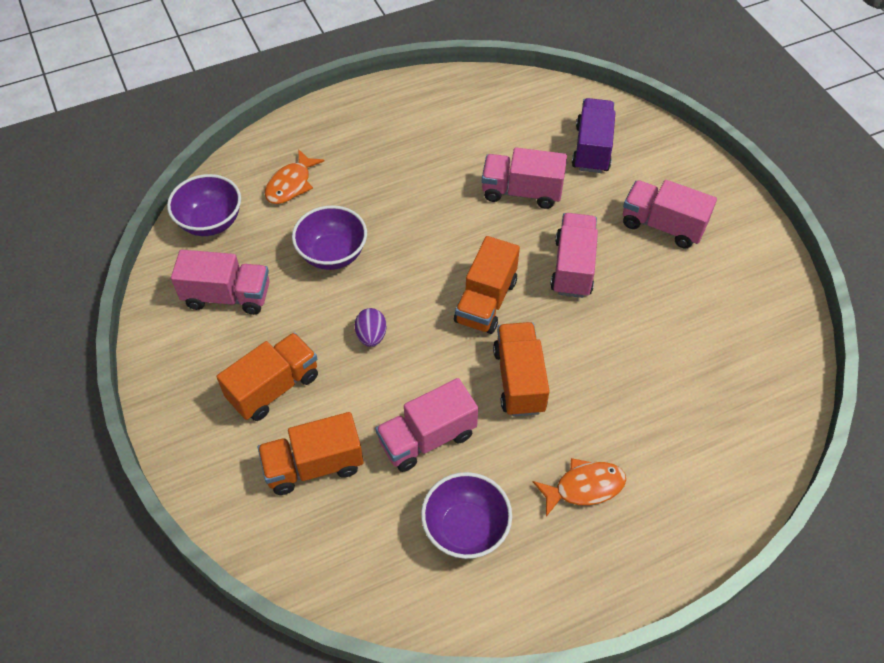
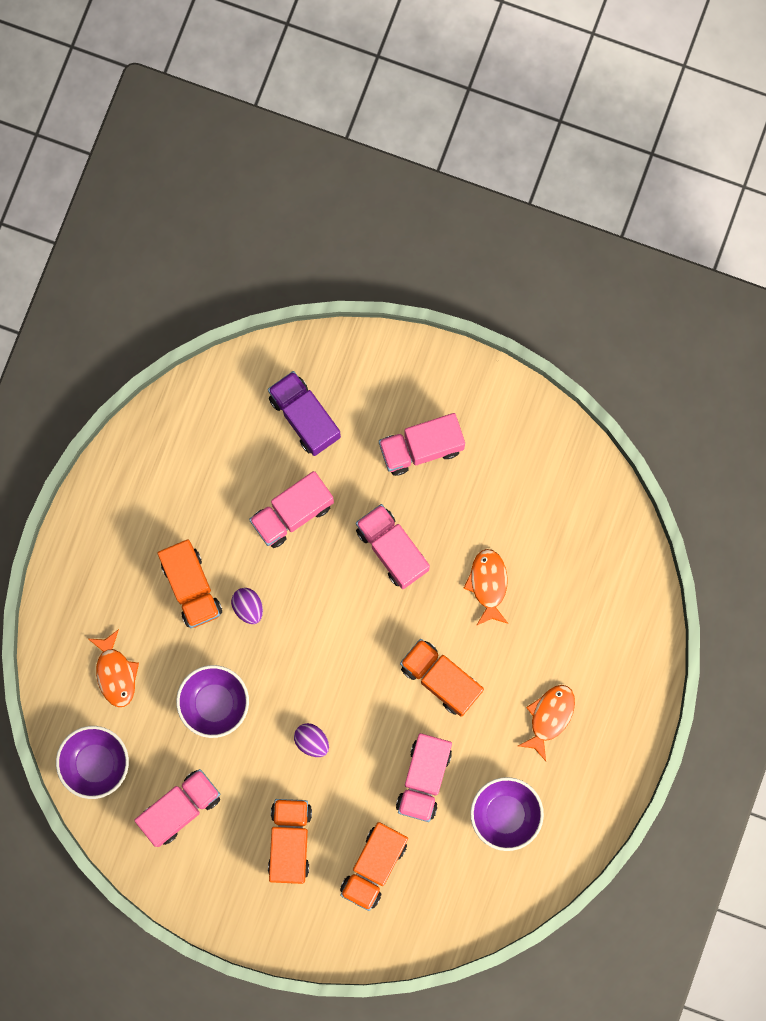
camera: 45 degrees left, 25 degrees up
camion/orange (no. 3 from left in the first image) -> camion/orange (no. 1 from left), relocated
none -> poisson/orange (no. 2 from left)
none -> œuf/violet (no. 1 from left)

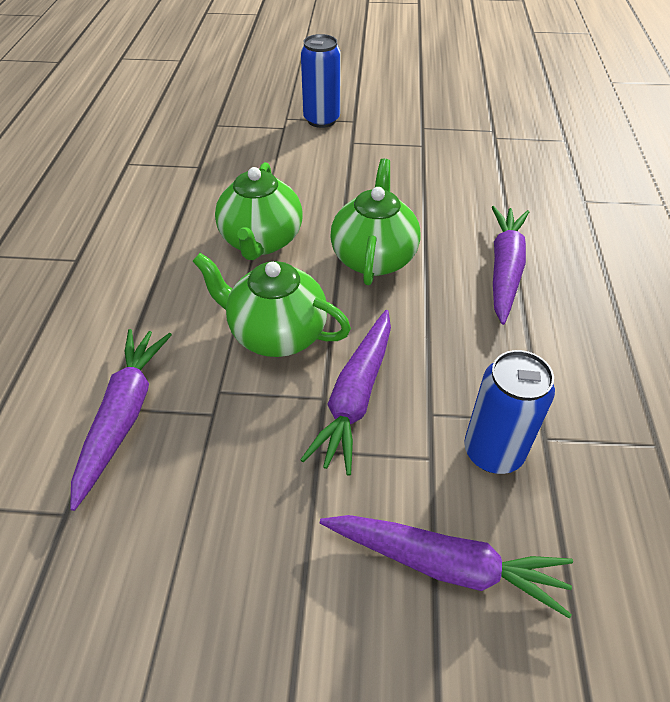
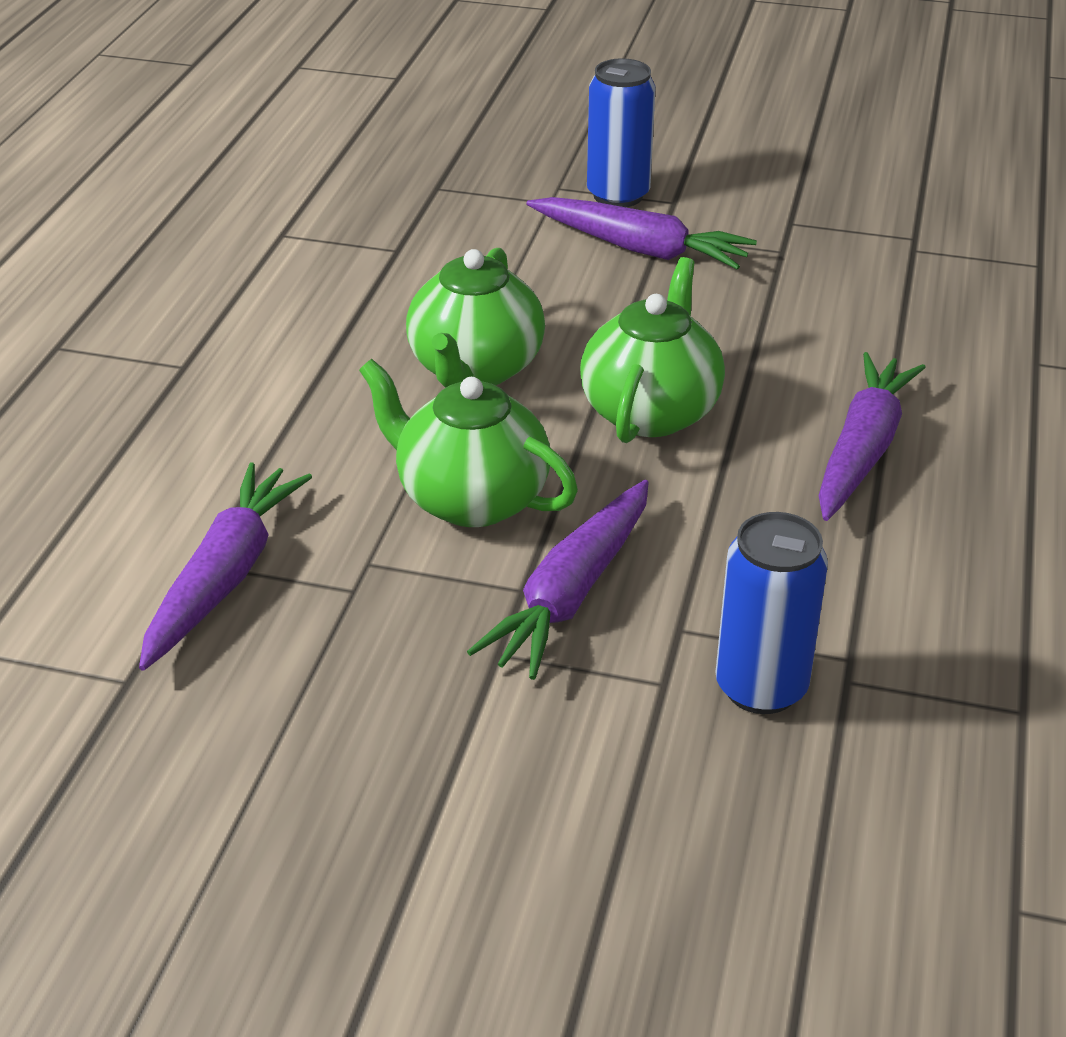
camera: 10 degrees right, 10 degrees down
carotte/violet (no. 3 from left), relocated

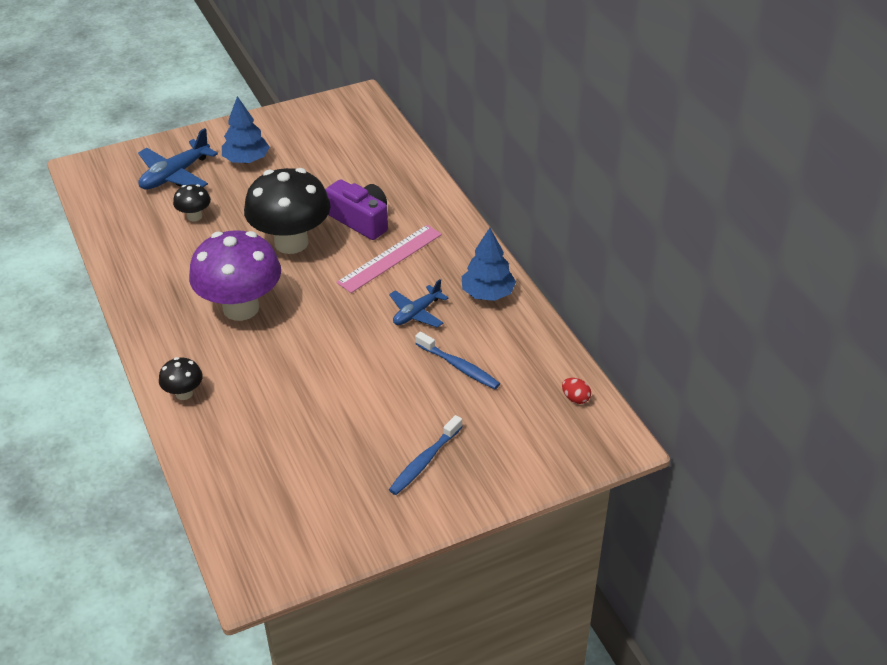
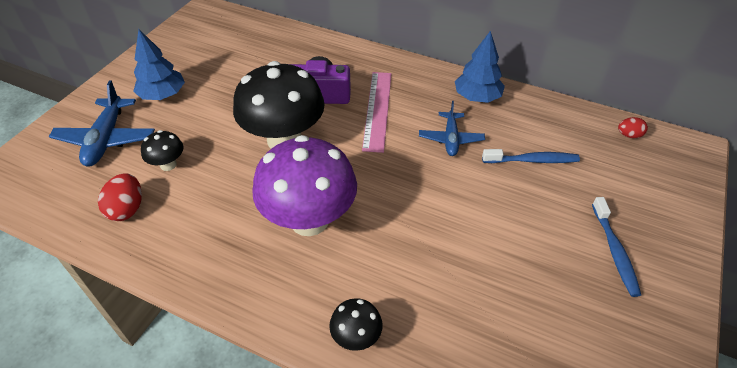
camera: 40 degrees left, 5 degrees up
none -> œuf/rouge (no. 1 from left)

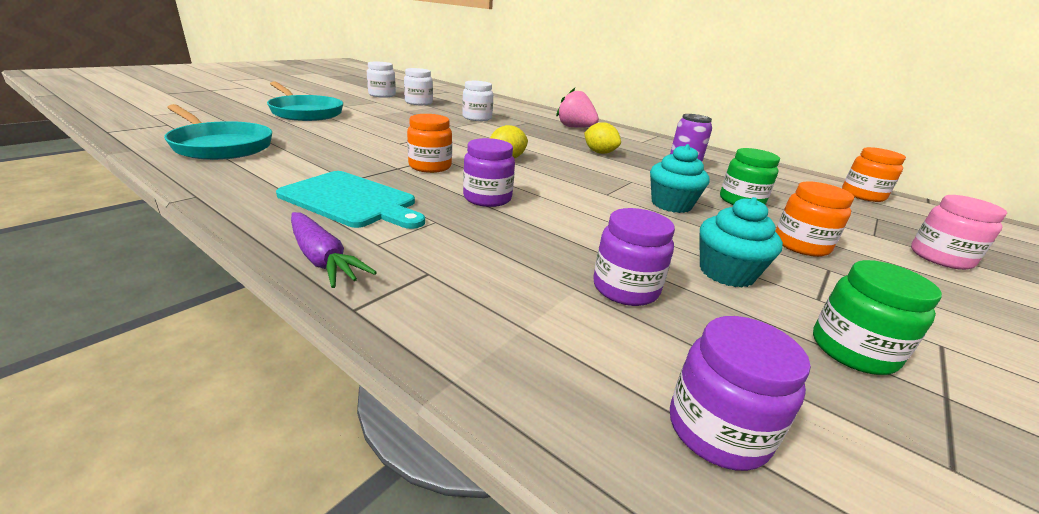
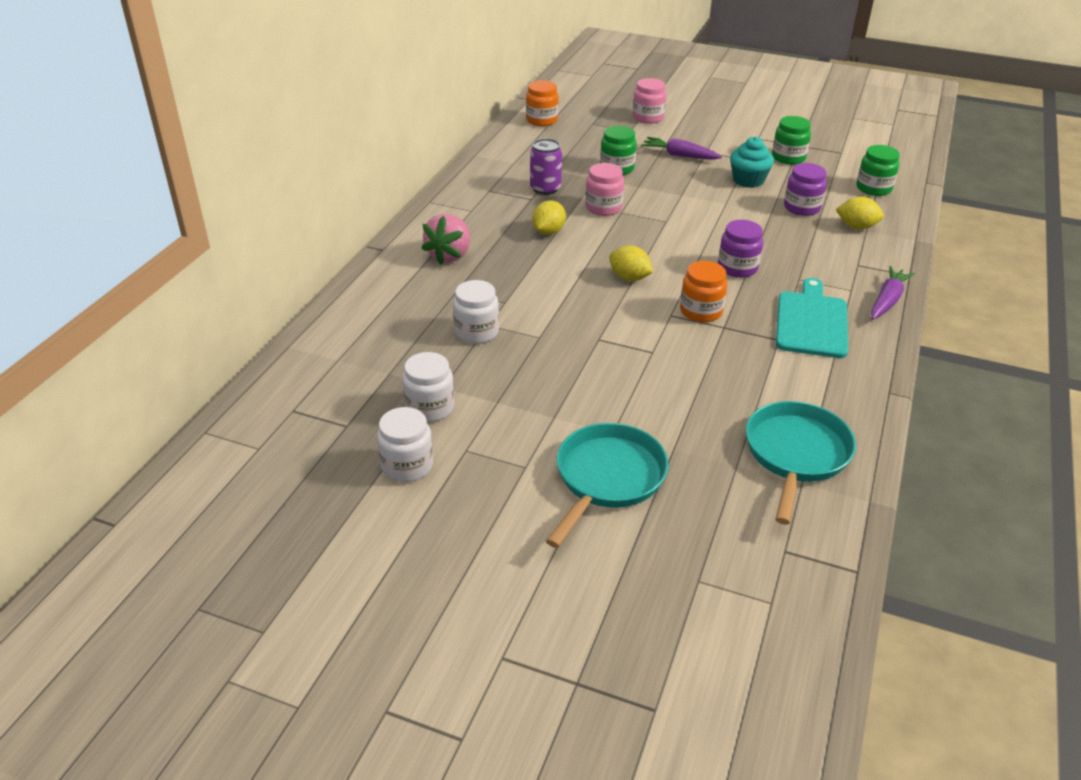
camera: 105 degrees left, 10 degrees up
muffin/turquoise (no. 1 from left) -> none
bocal/orange (no. 2 from left) -> carotte/violet (no. 1 from left)
bocal/violet (no. 3 from left) -> bocal/vert (no. 3 from left)
none -> bocal/rose (no. 1 from left)
none -> citron/jaune (no. 3 from left)

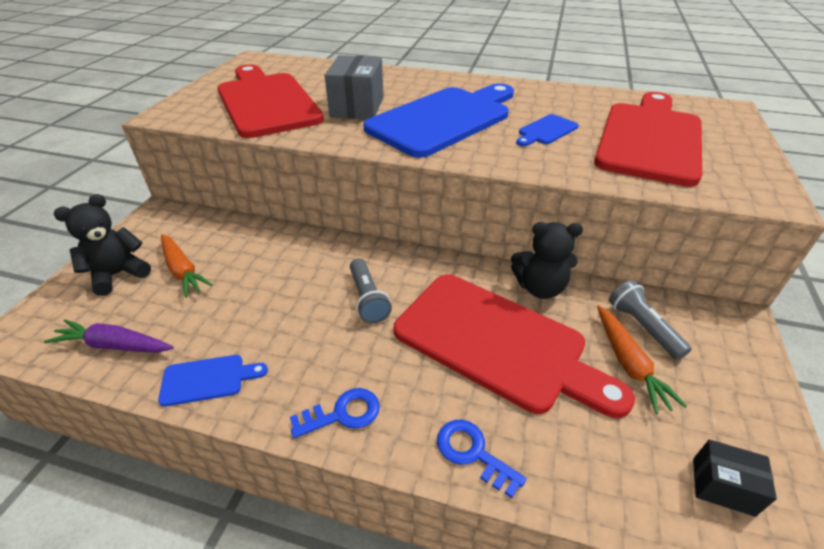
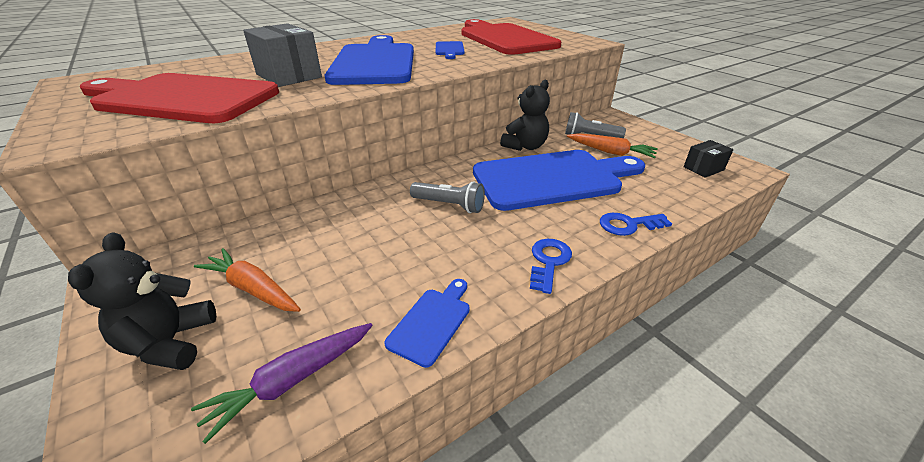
camera: 50 degrees left, 5 degrees down
carotte/orange (no. 1 from left), 150 degrees counterclockwise
planche à découper/rouge (no. 2 from left) -> planche à découper/bleu (no. 4 from left)

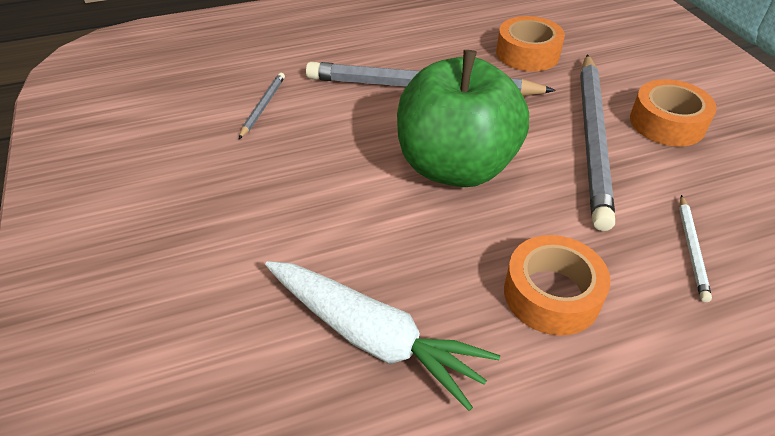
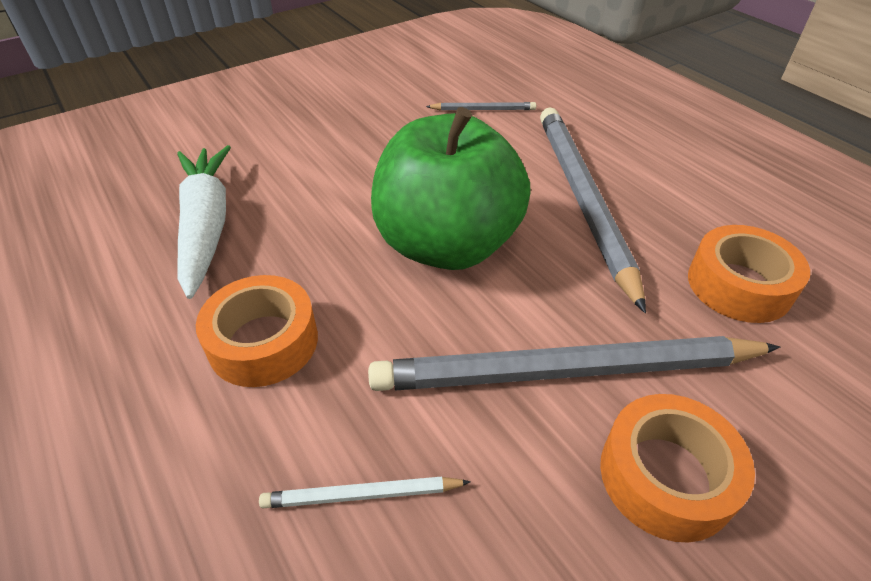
camera: 75 degrees right, 0 degrees up
carotte/blanc, 150 degrees clockwise

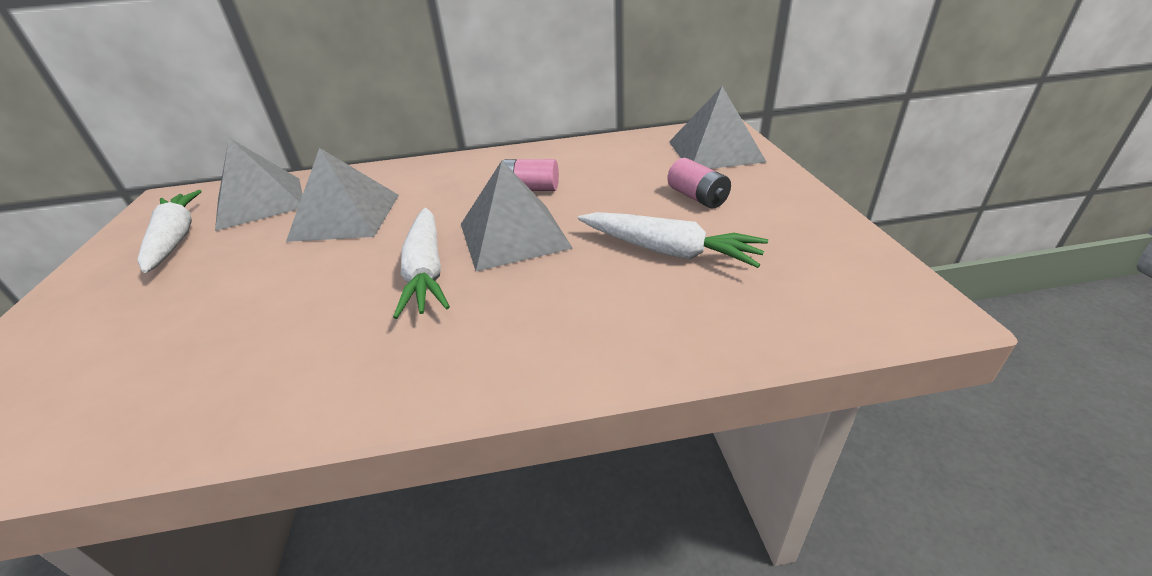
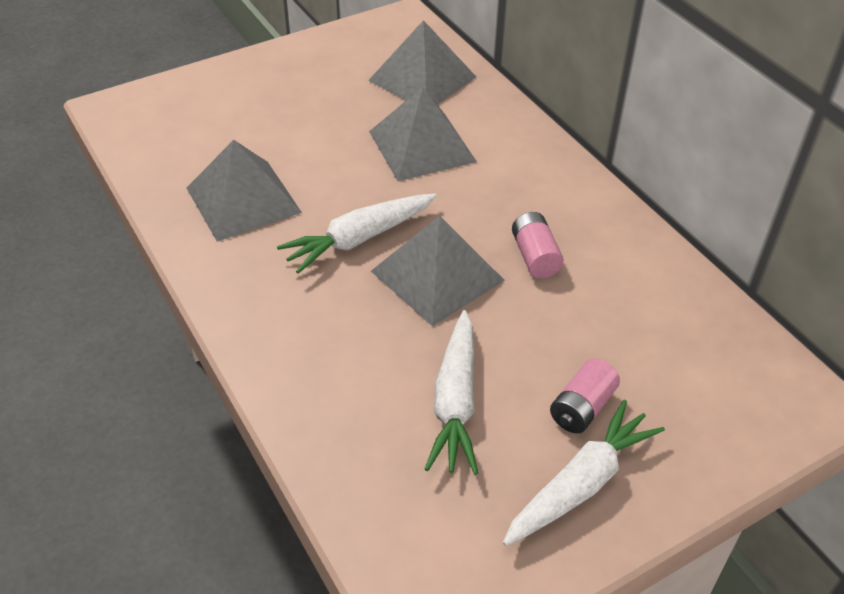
camera: 65 degrees right, 10 degrees up
pyramide/gris (no. 4 from left in the first image) -> pyramide/gris (no. 1 from left), relocated
carotte/blanc (no. 1 from left in the first image) -> carotte/blanc (no. 3 from left), relocated

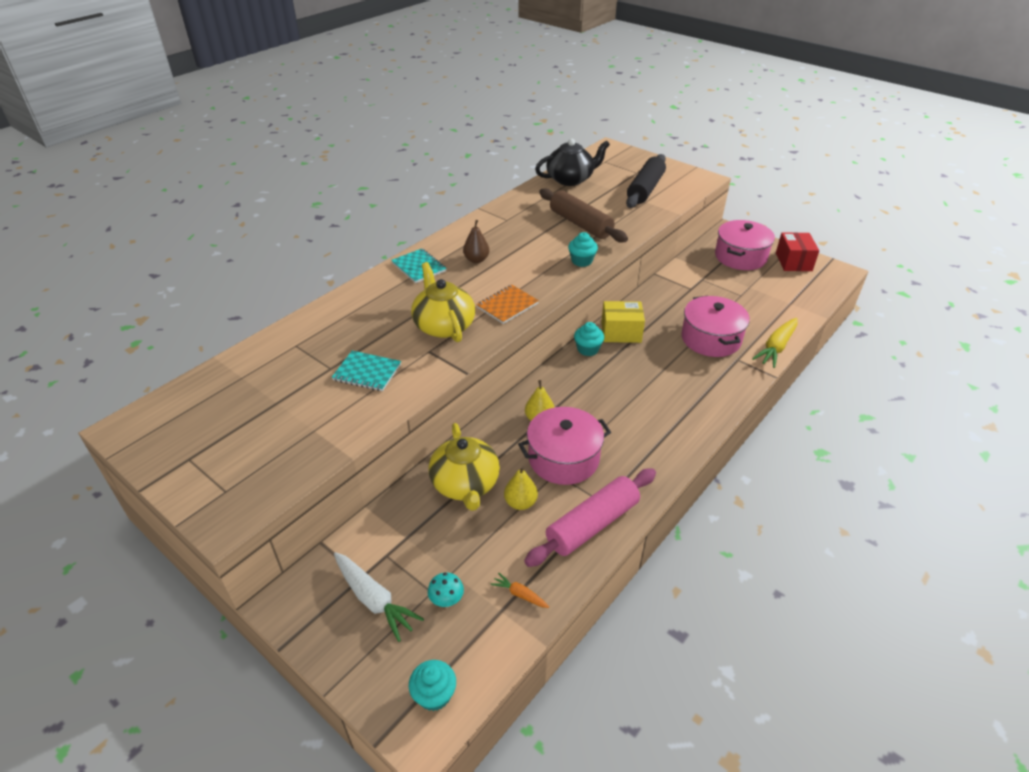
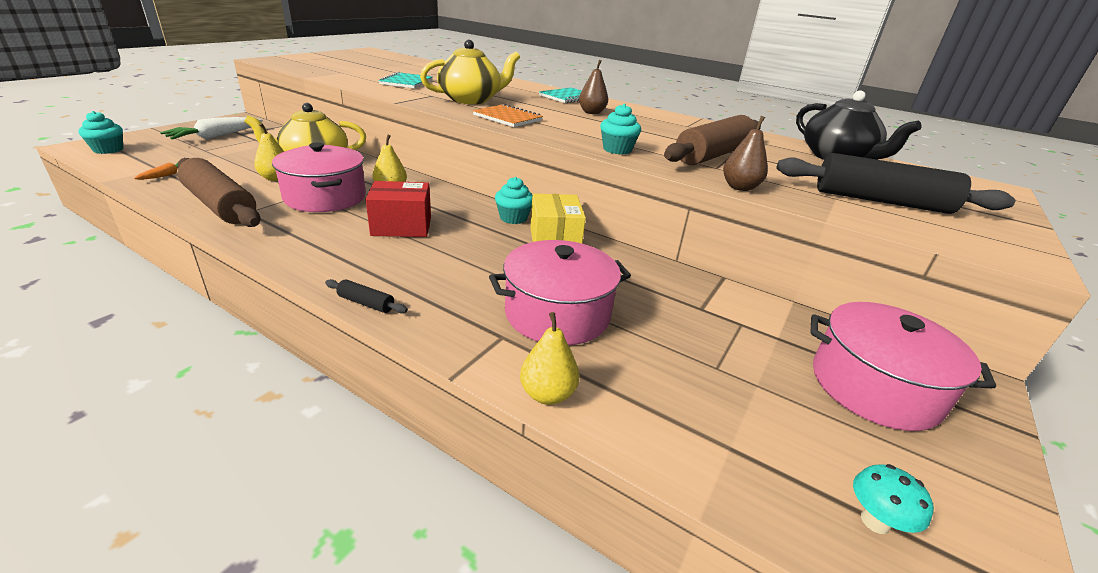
camera: 80 degrees right, 10 degrees down
boîte/rouge, relocated
carotte/jaune -> poire/jaune (no. 3 from left)
rouleau à pâtisserie/rose -> rouleau à pâtisserie/marron (no. 1 from left)
champignon/turquoise, relocated
none -> poire/marron (no. 2 from left)
none -> rouleau à pâtisserie/noir (no. 1 from left)

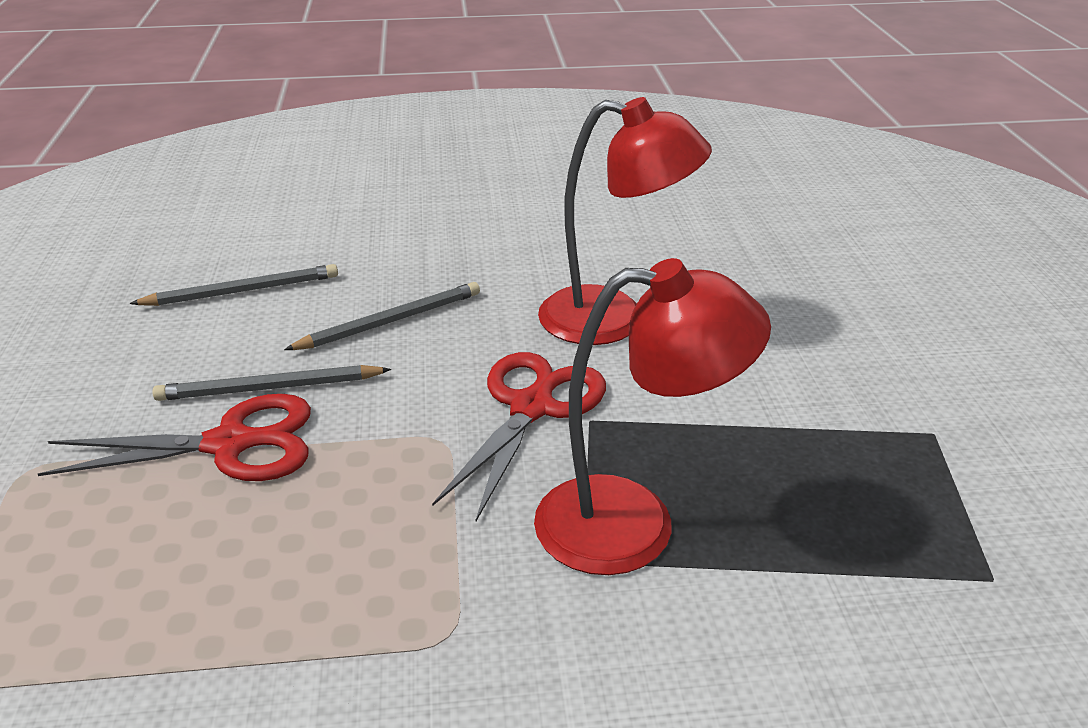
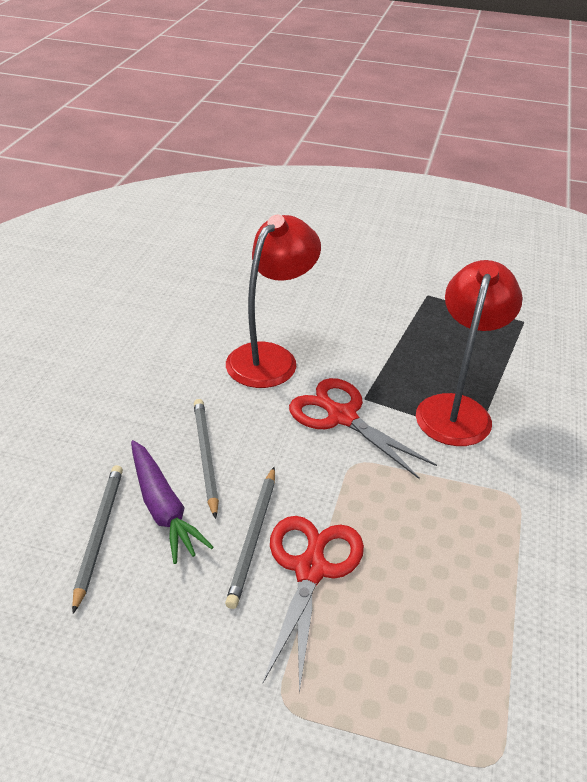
camera: 70 degrees left, 5 degrees up
none -> carotte/violet

